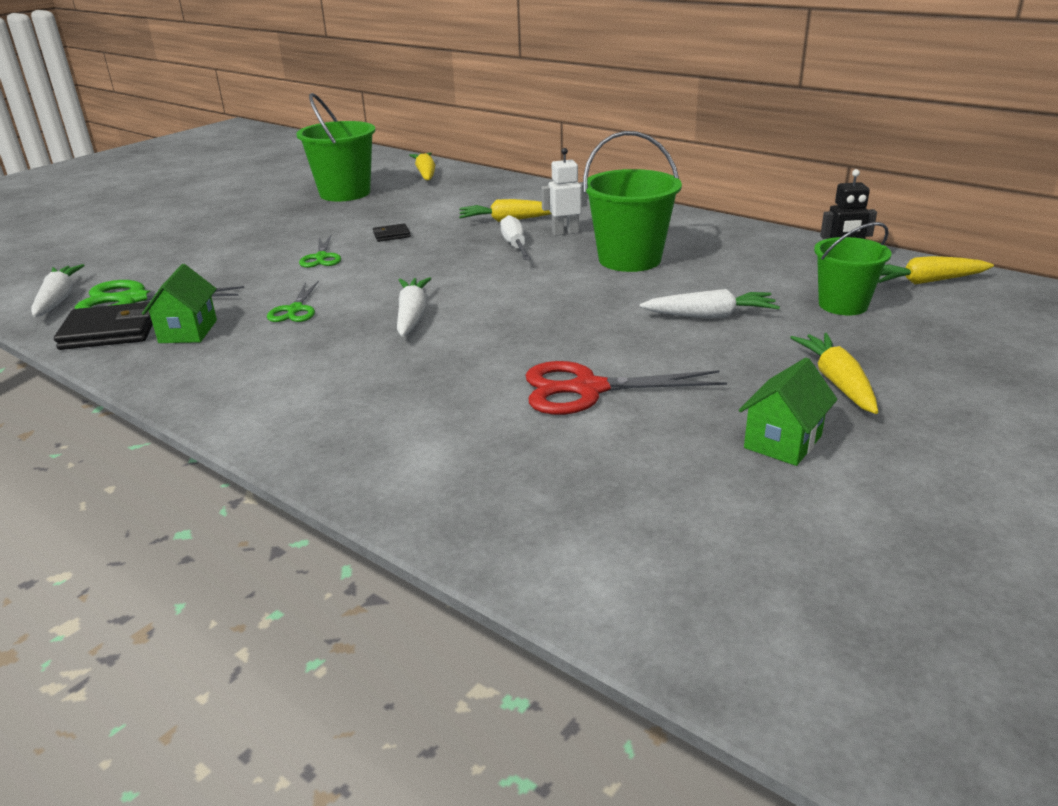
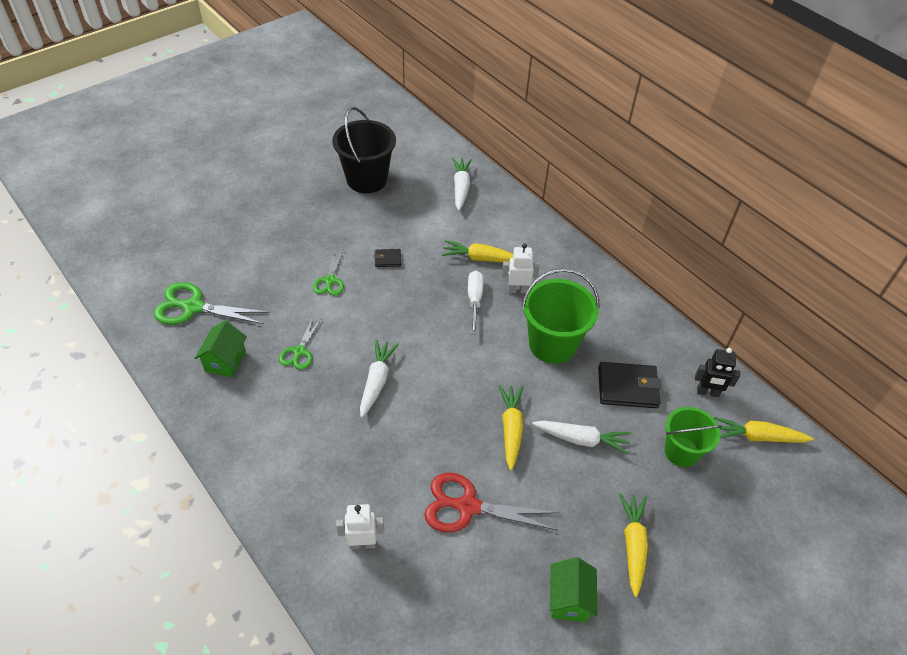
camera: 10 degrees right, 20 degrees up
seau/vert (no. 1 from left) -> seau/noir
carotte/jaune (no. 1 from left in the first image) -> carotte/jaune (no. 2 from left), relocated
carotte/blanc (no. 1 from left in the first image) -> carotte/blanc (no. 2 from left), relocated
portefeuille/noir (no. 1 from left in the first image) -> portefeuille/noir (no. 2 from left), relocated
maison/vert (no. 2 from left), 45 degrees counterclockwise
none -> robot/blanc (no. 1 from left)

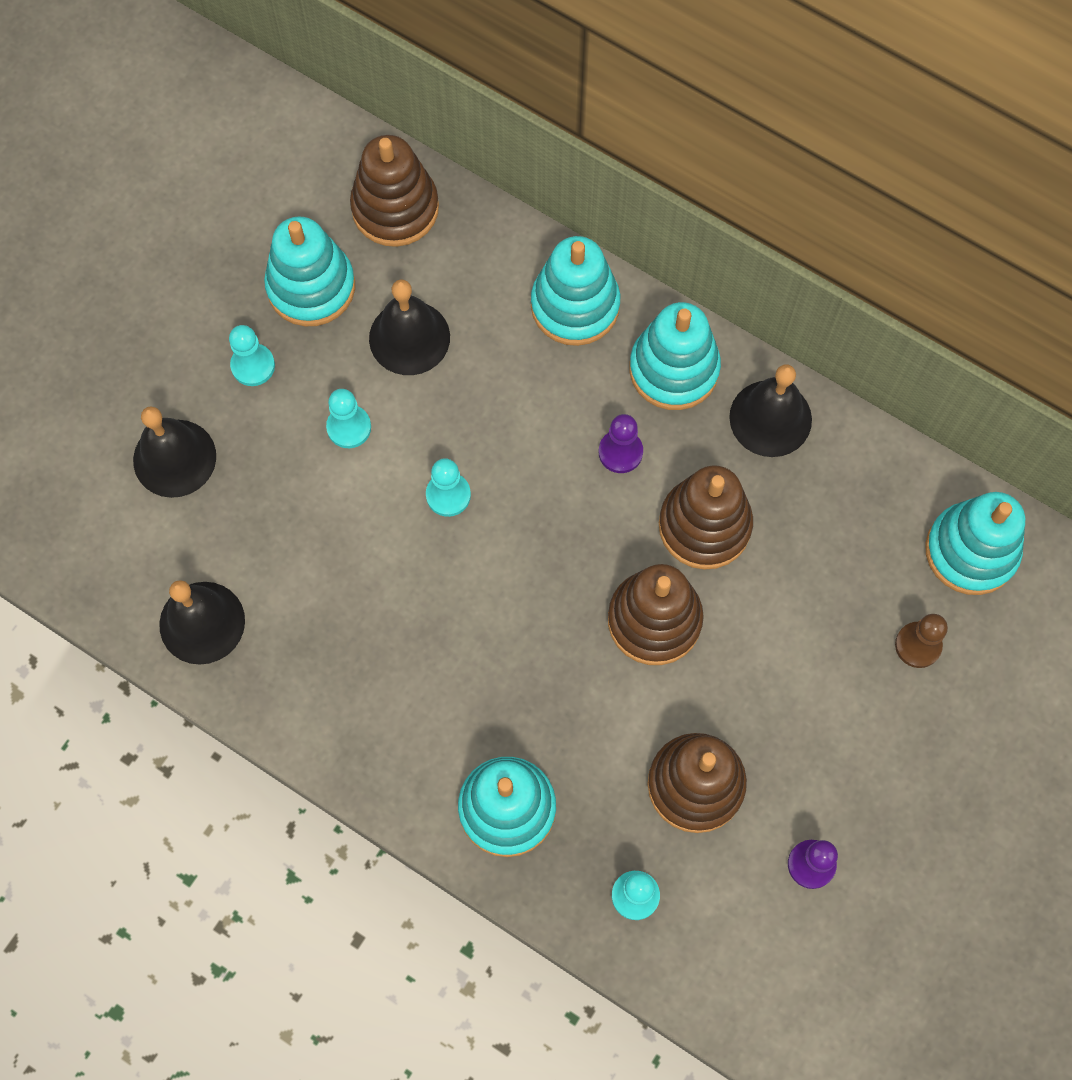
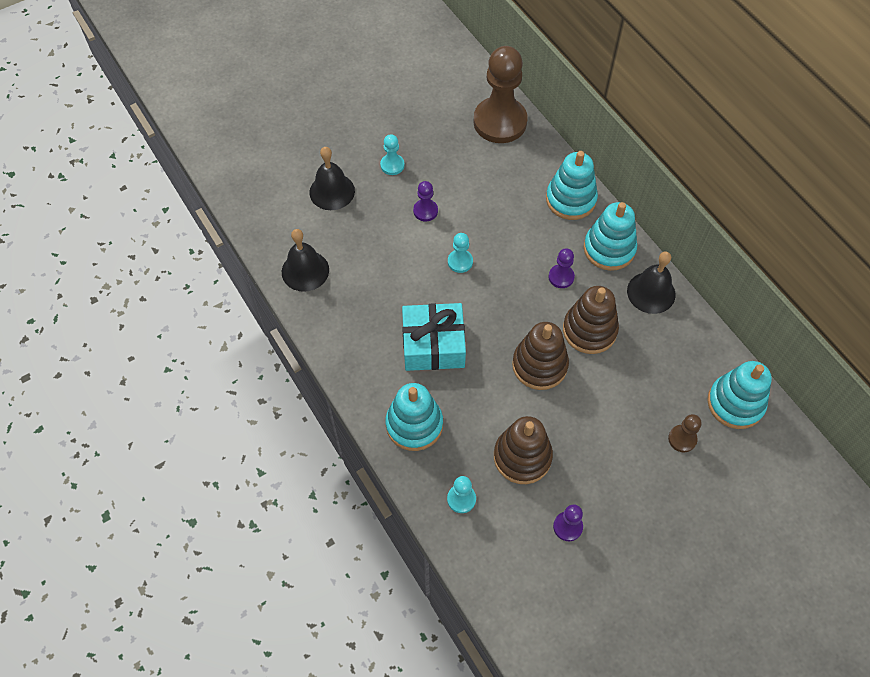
camera: 25 degrees right, 10 degrees down
jouet à empiler/marron (no. 1 from left) -> pion/marron (no. 1 from left)
jouet à empiler/turquoise (no. 1 from left) -> none
cloche/noir (no. 3 from left) -> none
pion/turquoise (no. 2 from left) -> pion/violet (no. 1 from left)
none -> cadeau/turquoise

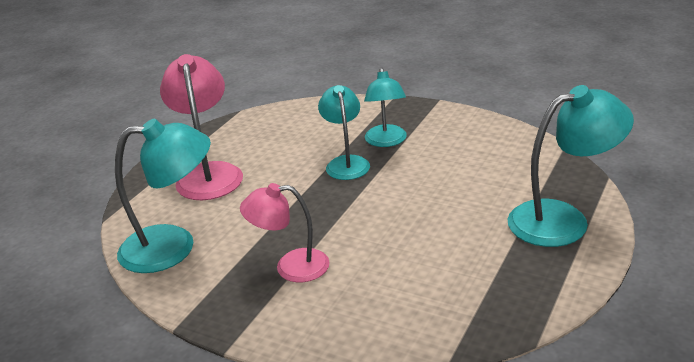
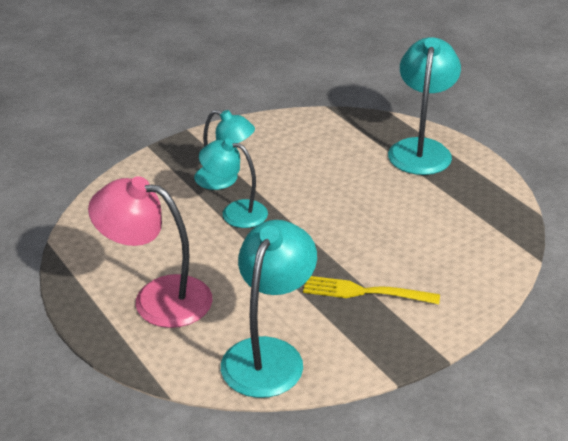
camera: 65 degrees left, 5 degrees up
lampe/rose (no. 2 from left) -> fourchette/jaune

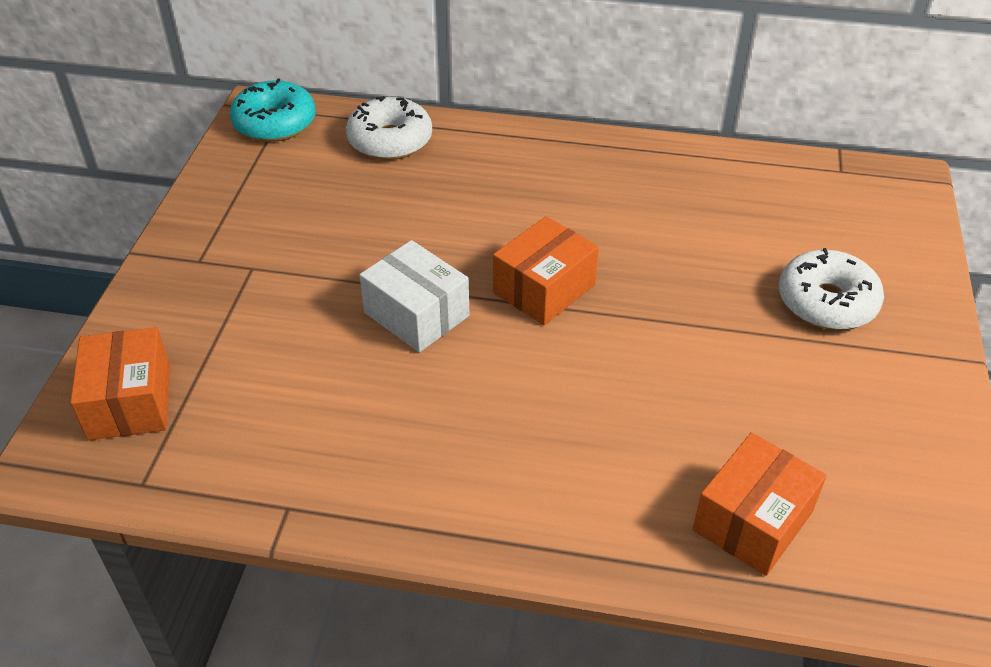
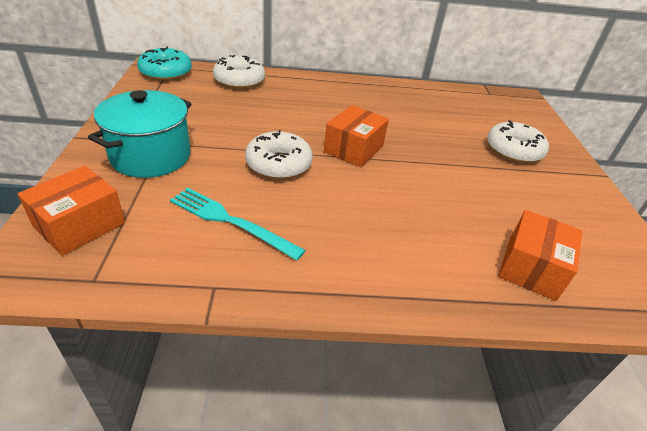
camera: 15 degrees left, 5 degrees down
boîte/blanc -> beignet/blanc (no. 2 from left)
boîte/orange (no. 1 from left), 60 degrees clockwise
none -> marmite/turquoise
none -> fourchette/turquoise

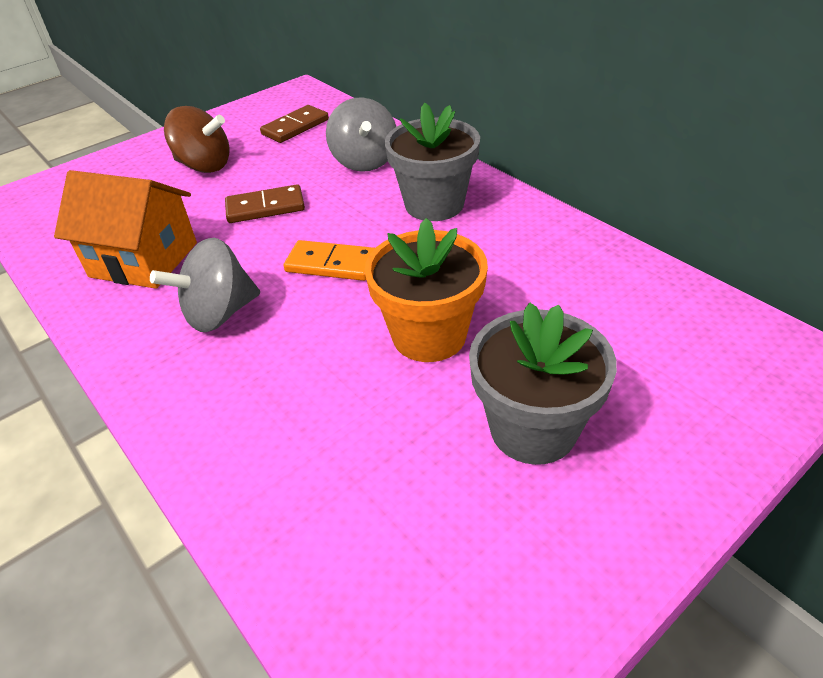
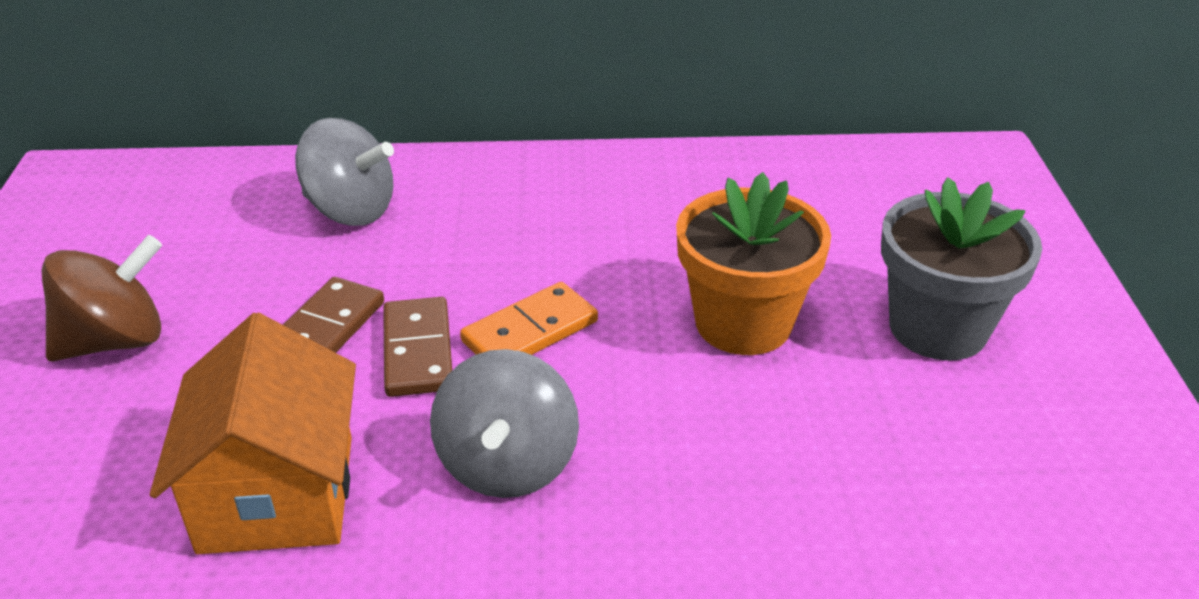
camera: 55 degrees left, 5 degrees down
pot de fleurs/gris (no. 1 from left) -> none
domino/marron (no. 2 from left), relocated
maison/orange, 60 degrees counterclockwise

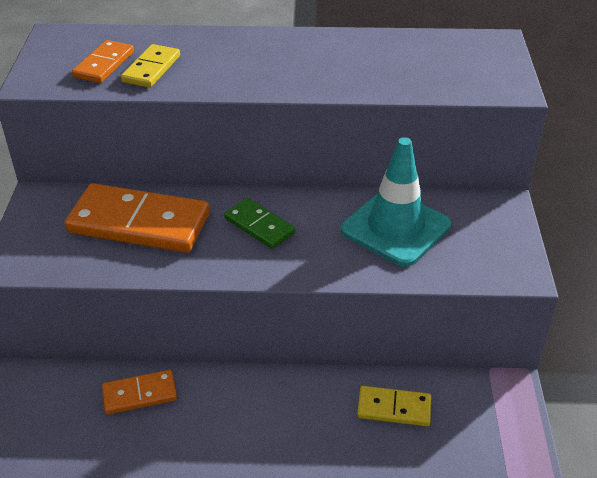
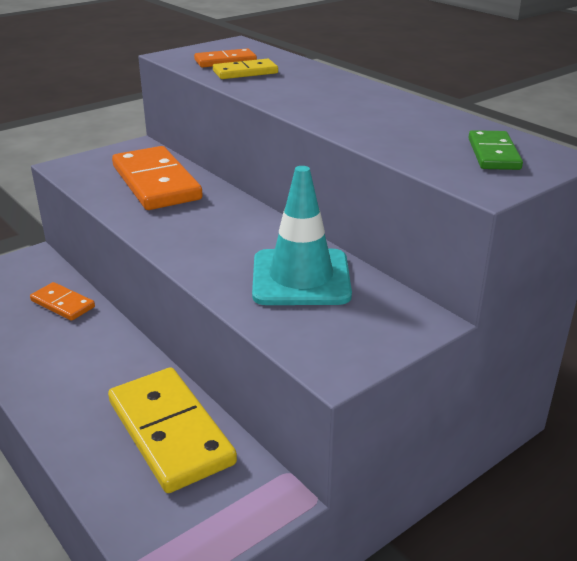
camera: 50 degrees right, 10 degrees down
domino/vert, relocated
domino/jaune (no. 2 from left in the first image) -> domino/jaune (no. 1 from left), x1.91

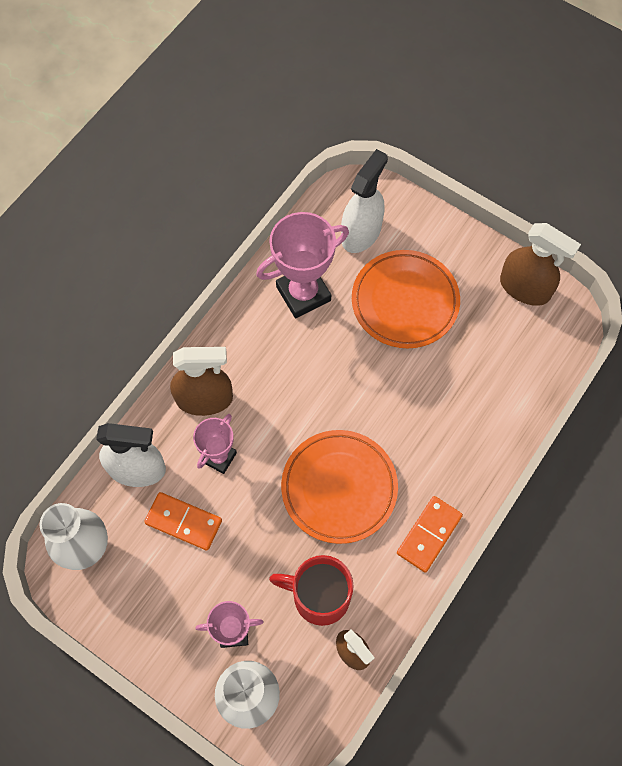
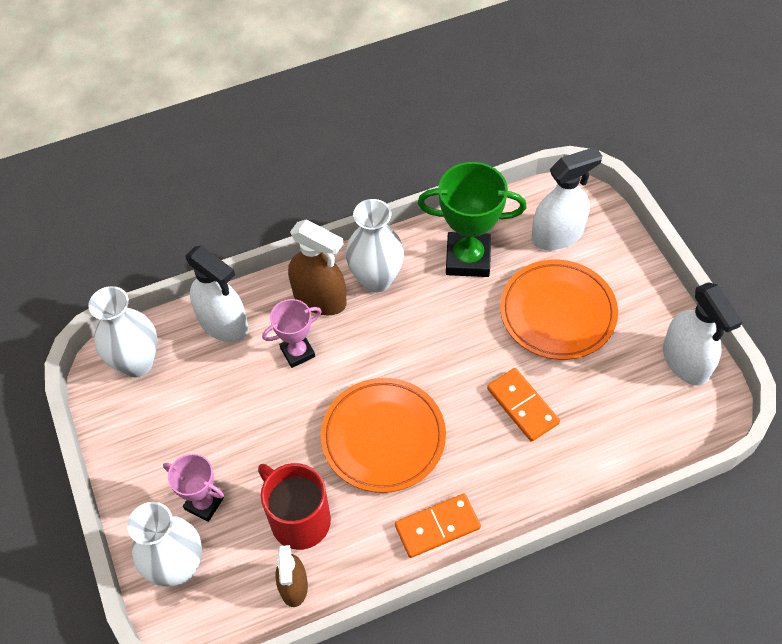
camera: 35 degrees right, 10 degrees down
trophée/rose (no. 3 from left) -> trophée/vert
vaporisateur/marron (no. 3 from left) -> vaporisateur/blanc (no. 3 from left)
domino/orange (no. 1 from left in the first image) -> domino/orange (no. 2 from left), relocated
none -> vase/blanc (no. 3 from left)

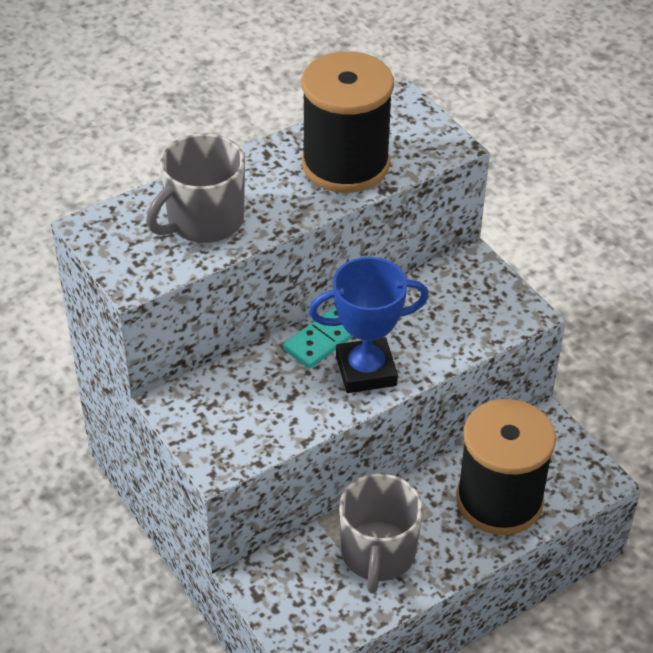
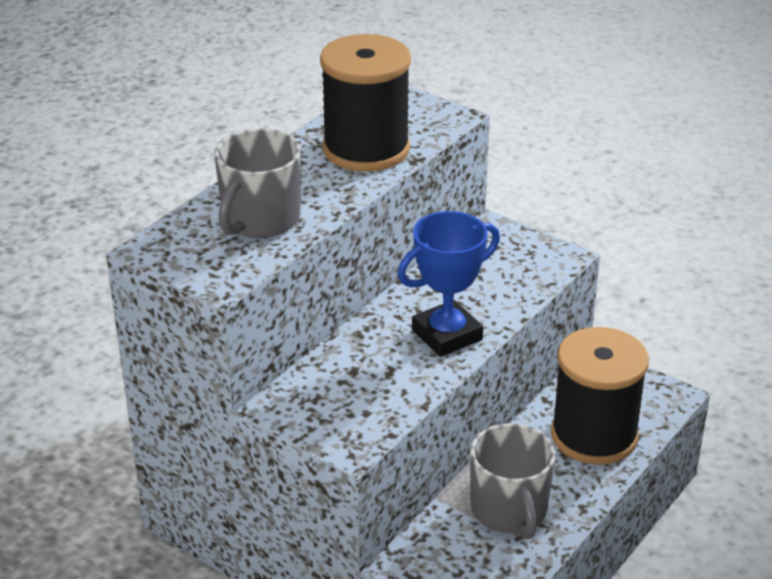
camera: 20 degrees left, 10 degrees down
domino/turquoise -> none

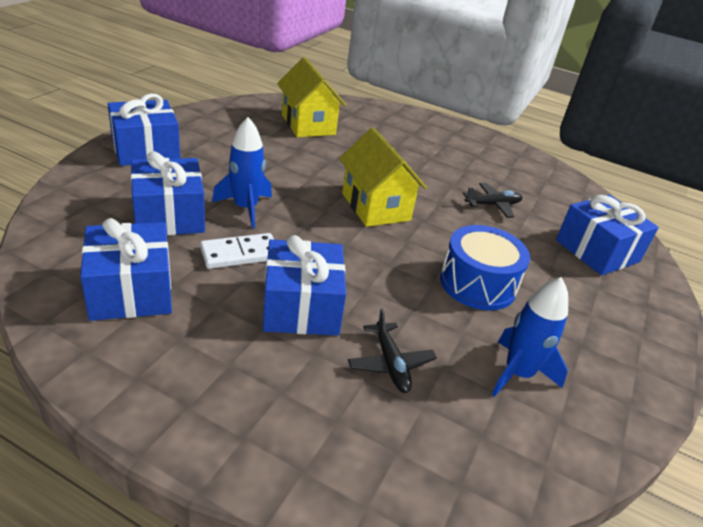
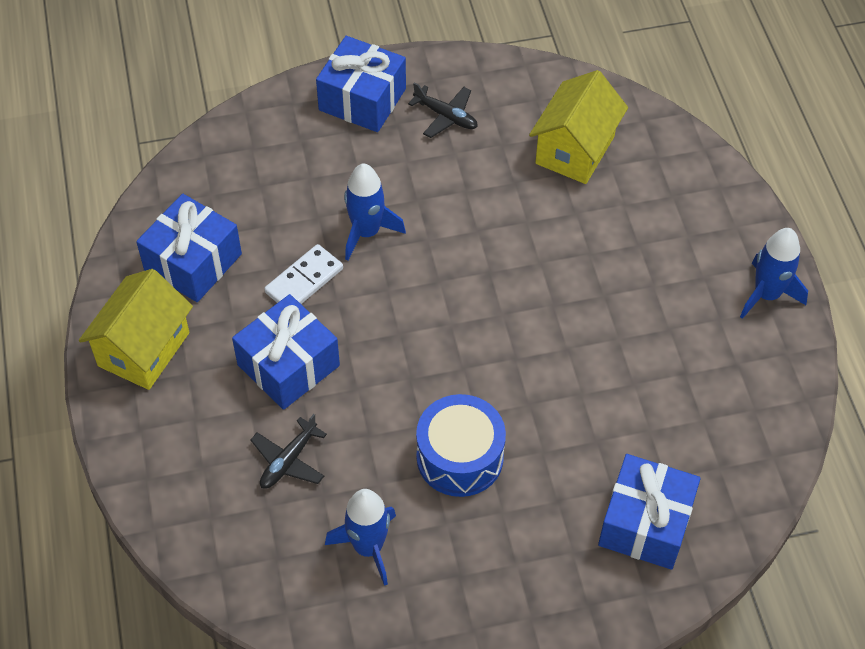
camera: 55 degrees right, 20 degrees up
maison/jaune (no. 2 from left in the first image) -> maison/jaune (no. 1 from left), relocated
cadeau/bleu (no. 3 from left) -> none
avion/noir (no. 2 from left), relocated
domino/blanc, 75 degrees counterclockwise
none -> fusée/bleu (no. 3 from left)

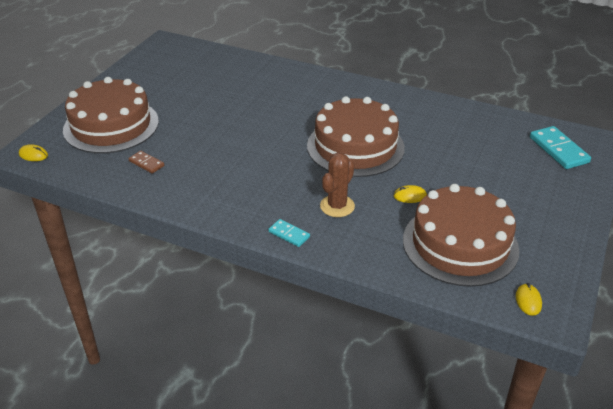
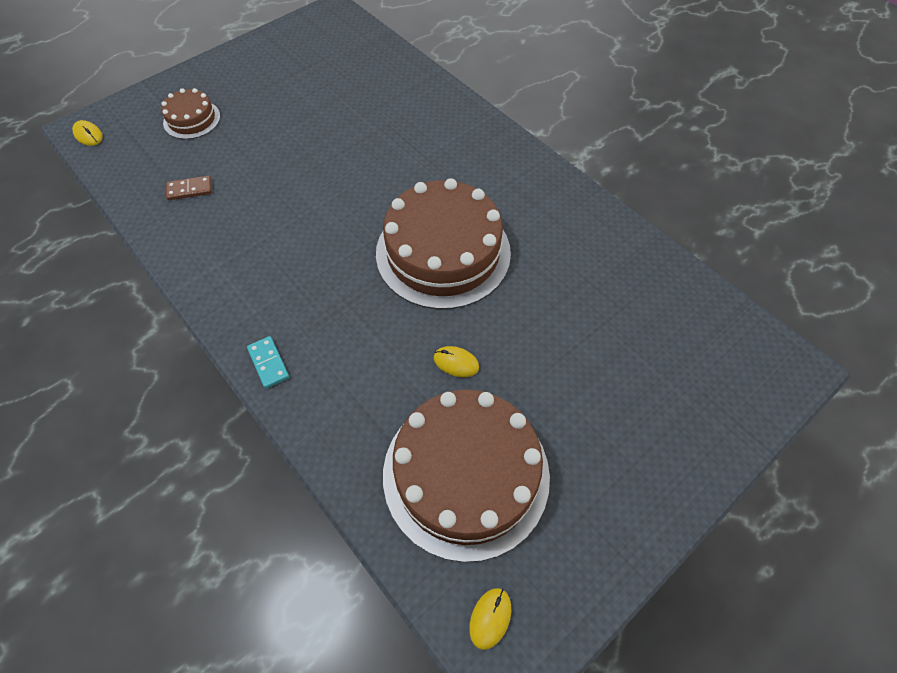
camera: 25 degrees right, 20 degrees up
gâteau/marron (no. 1 from left), x0.48
domino/turquoise (no. 2 from left) -> none
domino/marron, 75 degrees counterclockwise
cactus/marron -> none

